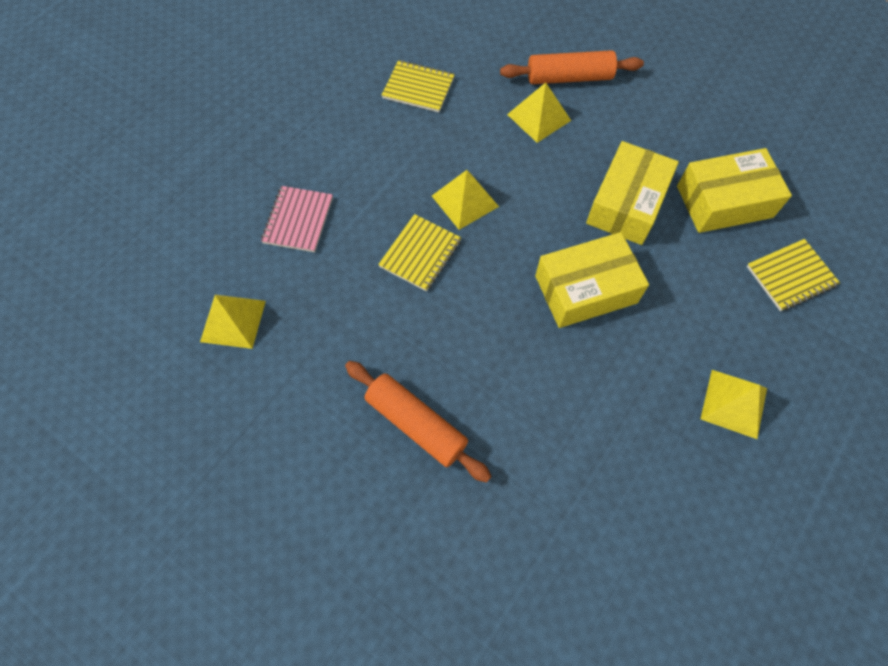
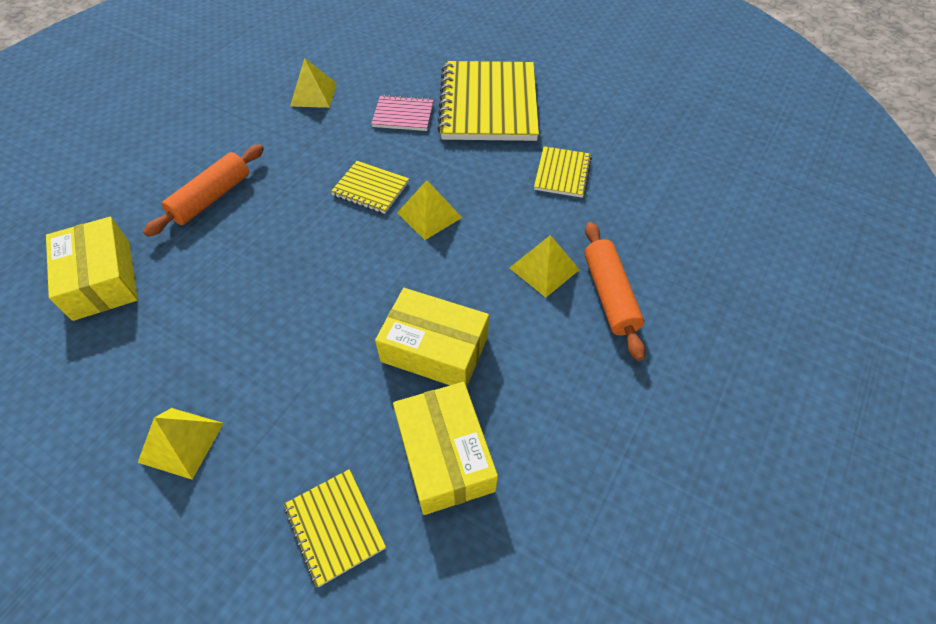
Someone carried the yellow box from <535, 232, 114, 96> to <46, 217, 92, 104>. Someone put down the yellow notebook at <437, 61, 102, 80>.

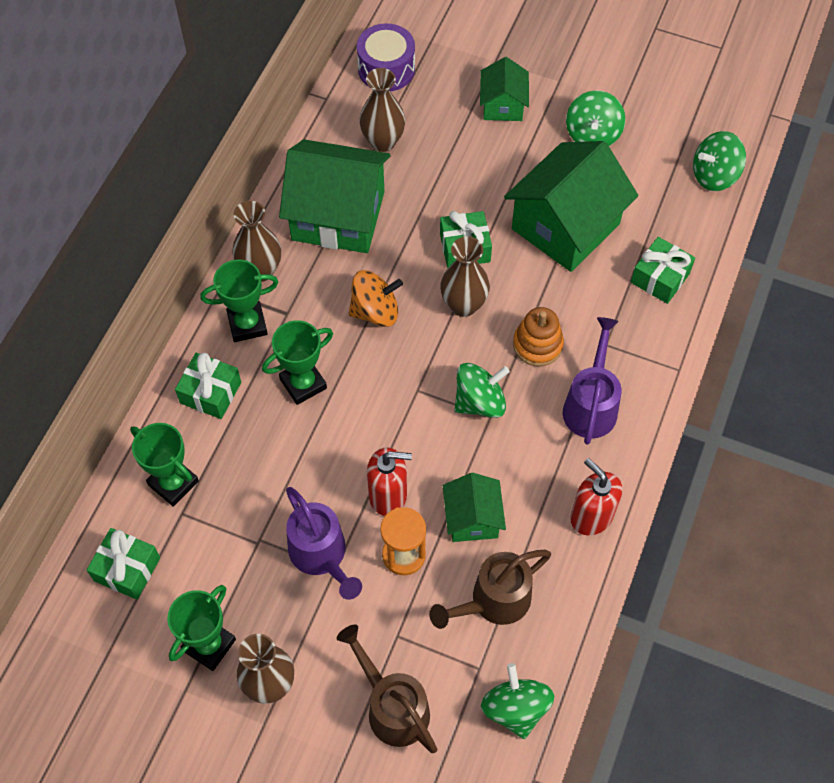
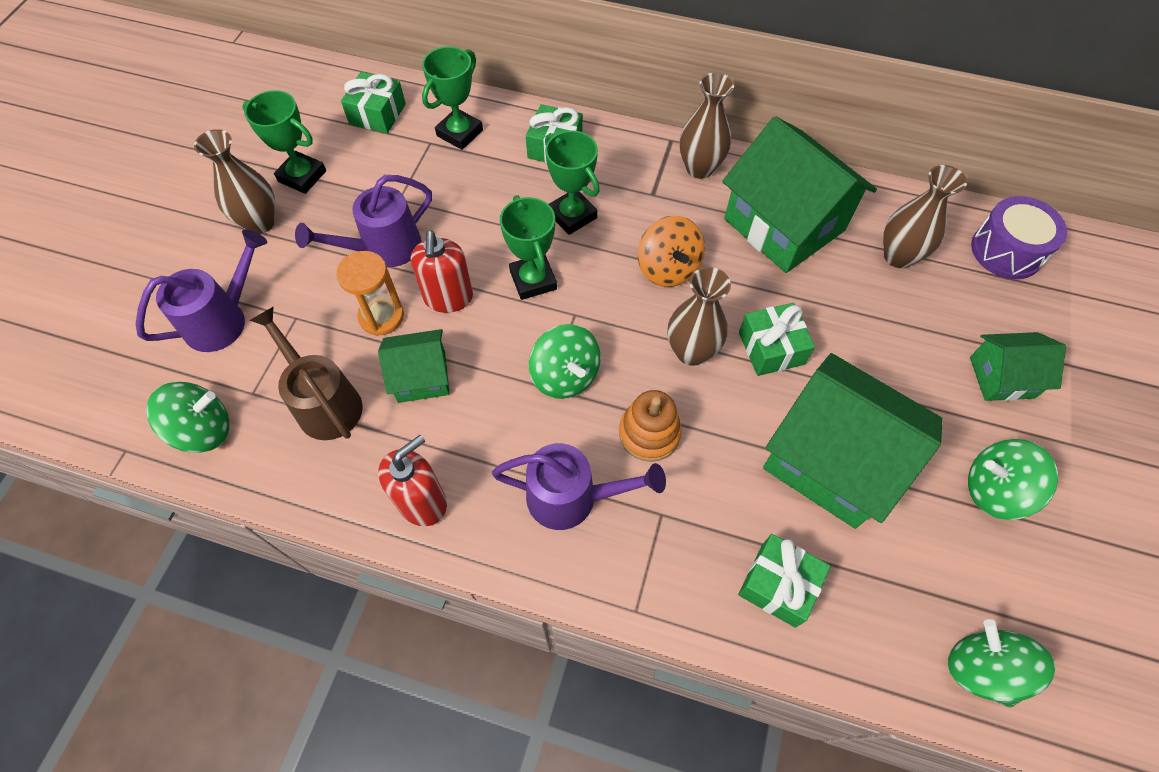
Someone repainted the brown watering can at <337, 625, 100, 128>, which became the purple watering can at <136, 229, 131, 123>. Someone carried the green trophy from <200, 259, 79, 83> to <500, 195, 57, 105>. Someone rotated the green house at <279, 139, 111, 114> by 45 degrees counterclockwise.

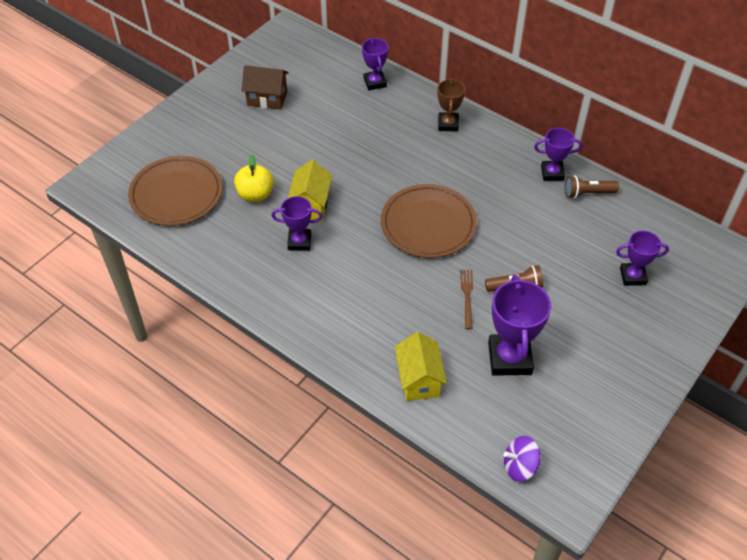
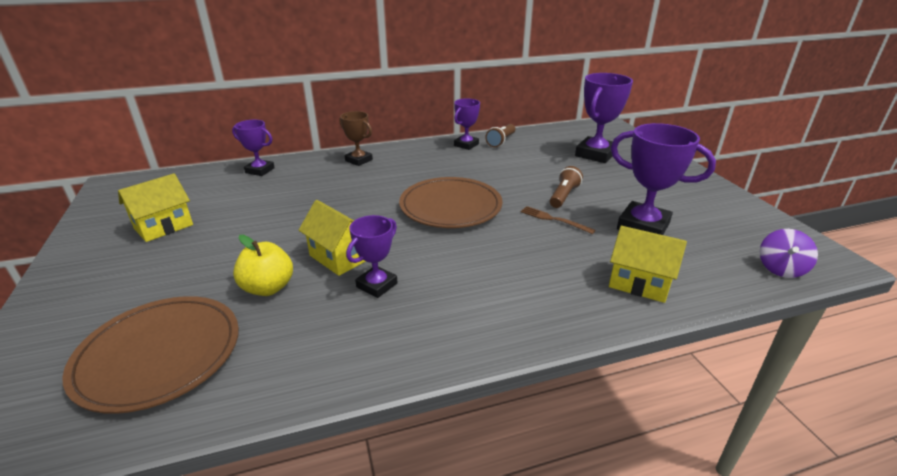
Someone repainted the brown house at <242, 65, 47, 45>, which became the yellow house at <118, 174, 75, 68>. Someone scaled the purple trophy at <616, 231, 53, 55> by 1.66.

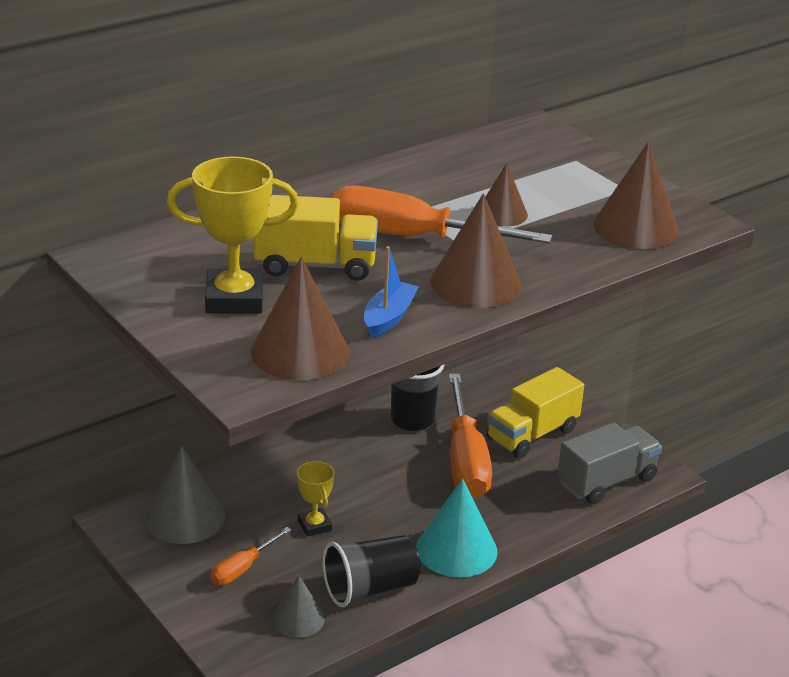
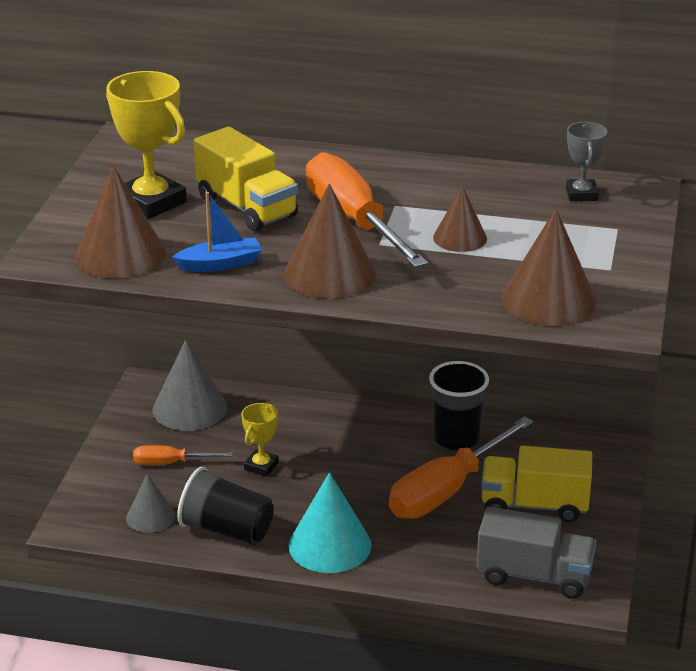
Someone put down the grey trophy at <566, 122, 41, 79>.

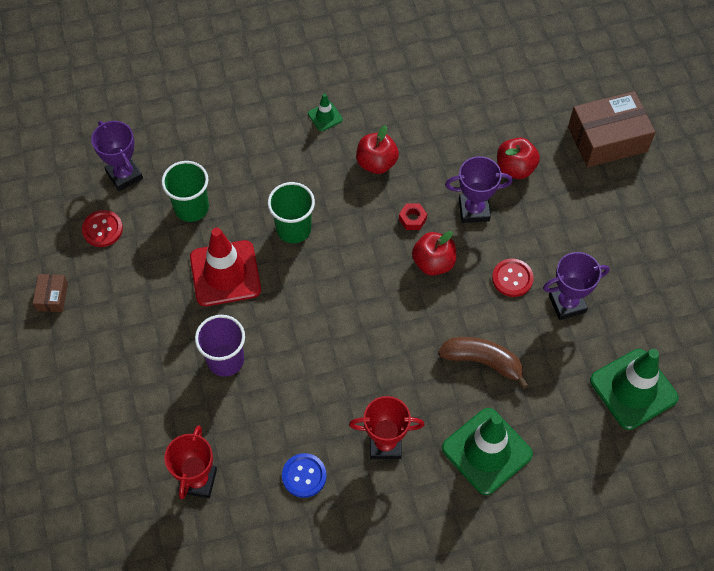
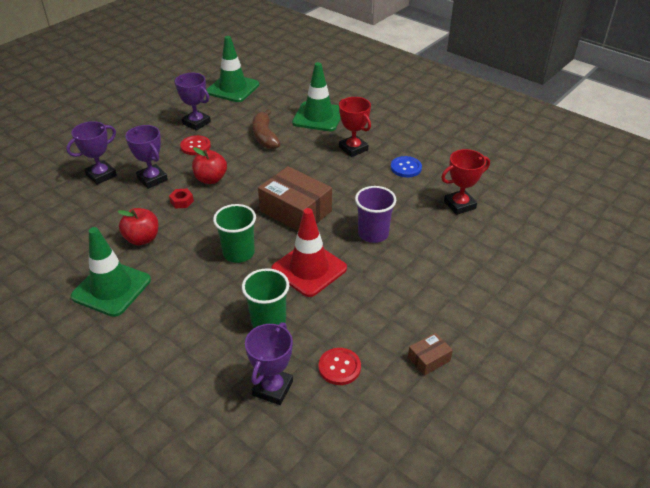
Someone swapped the red apple at <497, 138, 43, 41> for the purple trophy at <66, 121, 51, 64>. Someone scaled the green traffic cone at <308, 94, 35, 37> by 2.17. Someone carried the brown box from <568, 91, 87, 76> to <258, 166, 74, 65>.

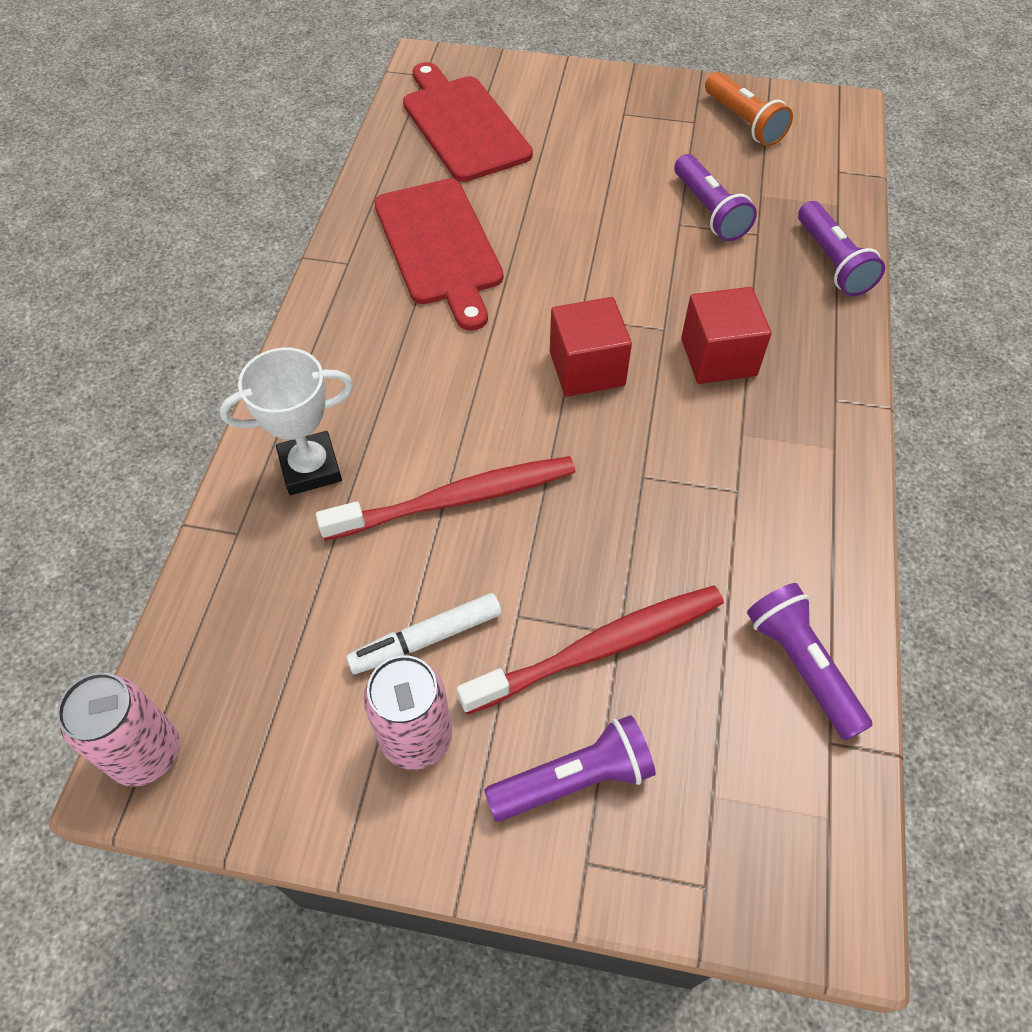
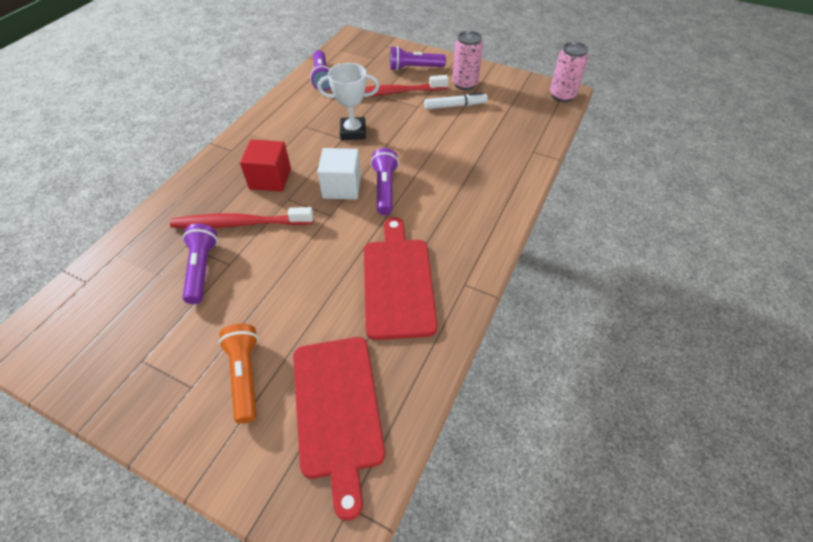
Someone carried the red toothbrush from <316, 456, 260, 84> to <170, 207, 144, 21>. Someone carried the orange flashlight from <705, 72, 88, 74> to <218, 324, 40, 100>. Someone carried the white trophy from <219, 348, 135, 147> to <317, 63, 62, 77>. Someone repainted the red cube at <550, 297, 82, 100>, which became the white cube at <317, 148, 44, 52>. Someone carried the purple flashlight from <798, 201, 87, 95> to <371, 148, 28, 67>.

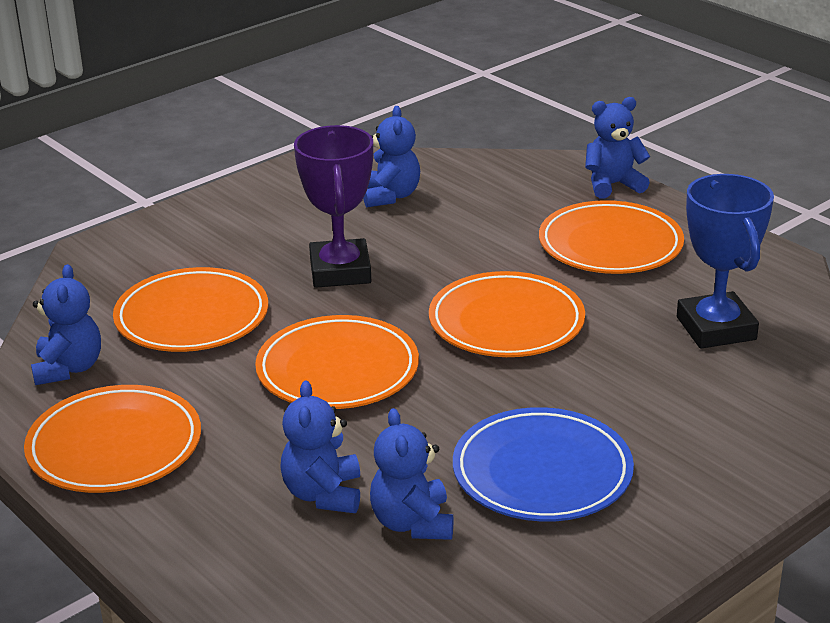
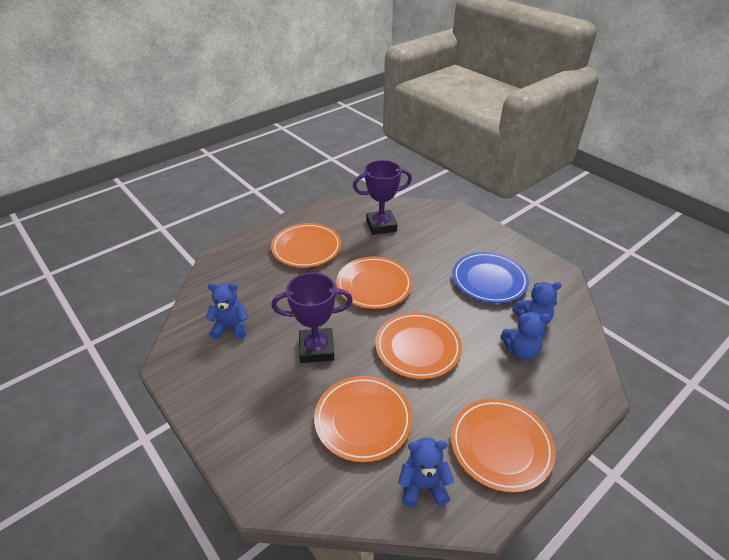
Someone repainted the blue trophy at <677, 174, 97, 175>, which became the purple trophy at <353, 160, 59, 75>. Someone took away the blue teddy bear at <585, 97, 65, 102>.

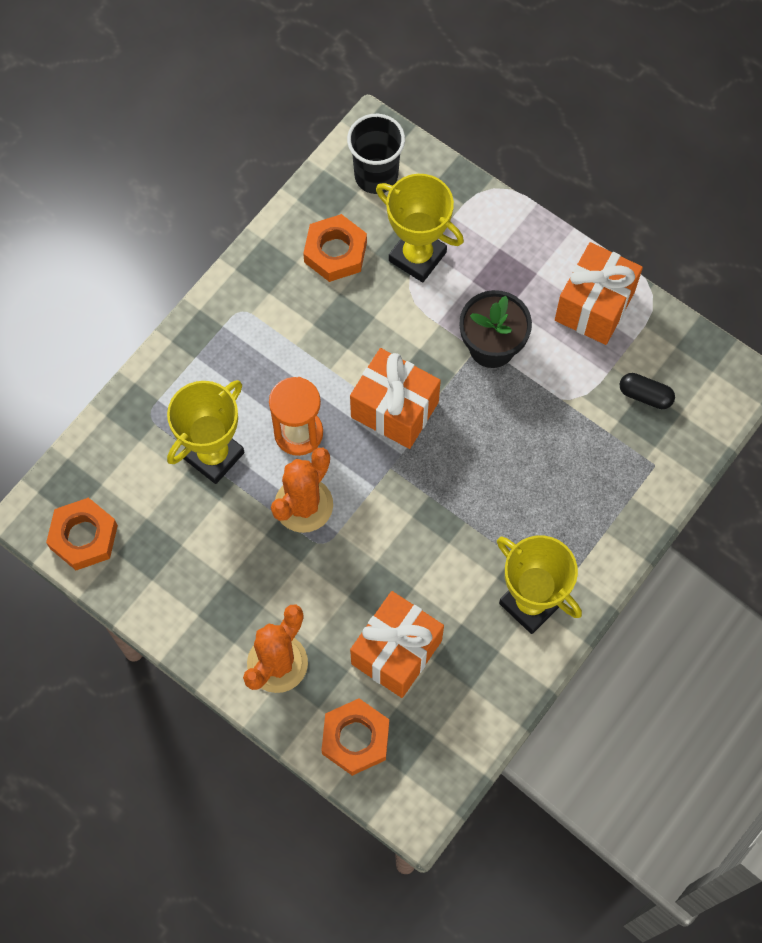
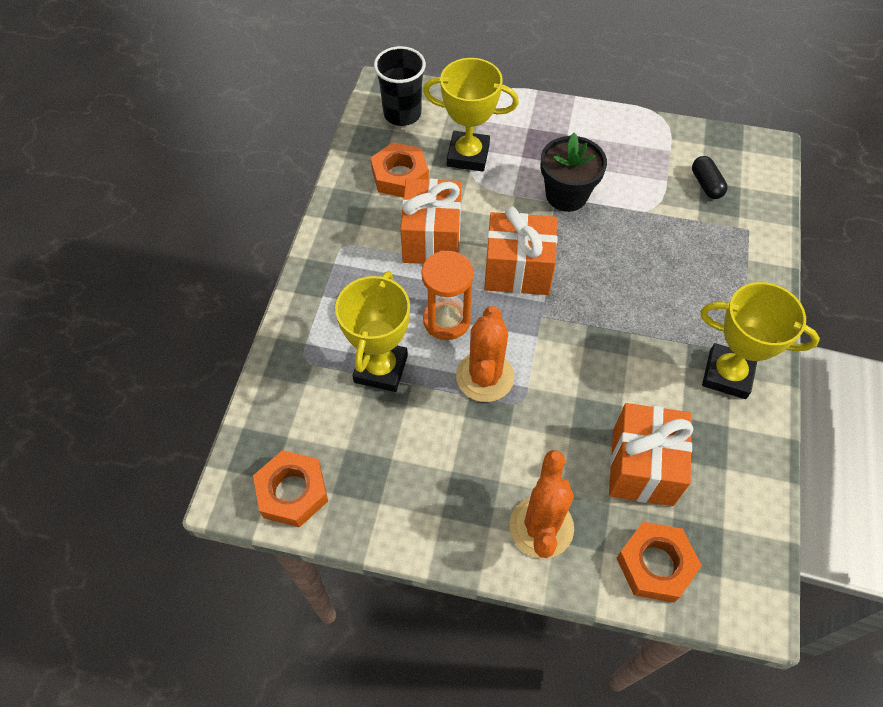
Someone carried the orange gift from <555, 242, 88, 103> to <400, 179, 61, 85>. Someone rotated the black capsule at <620, 373, 55, 36> by 75 degrees clockwise.

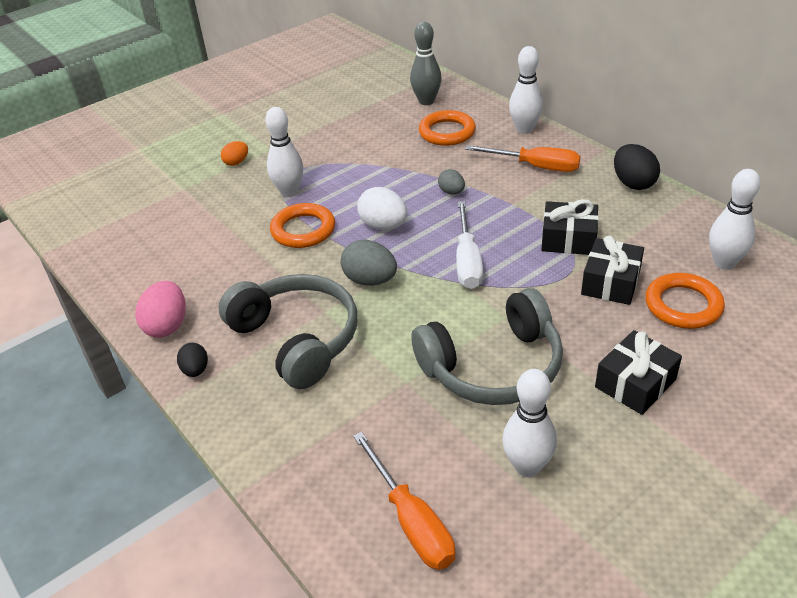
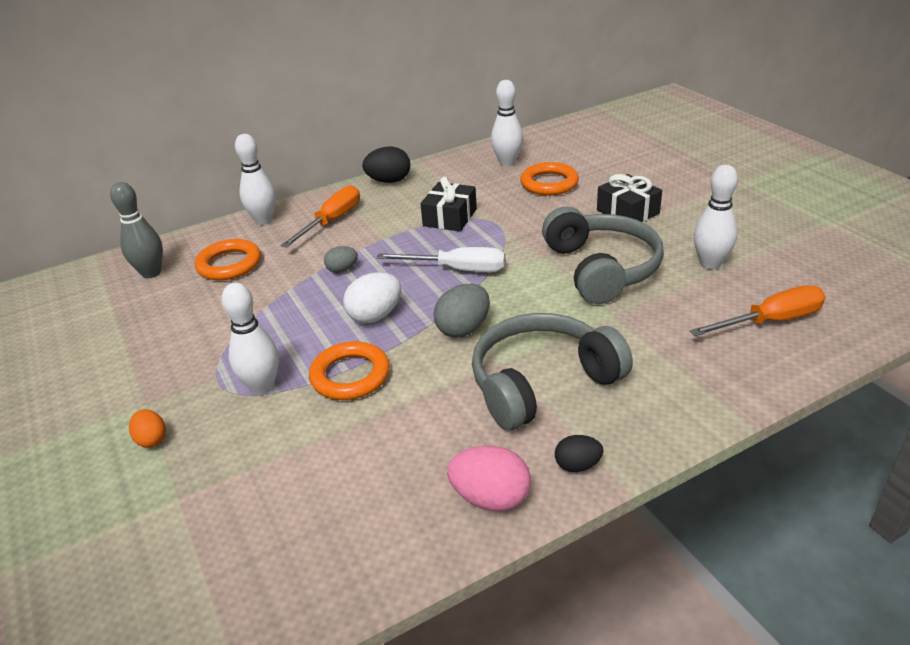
Someone took away the black gift at <581, 236, 63, 69>.

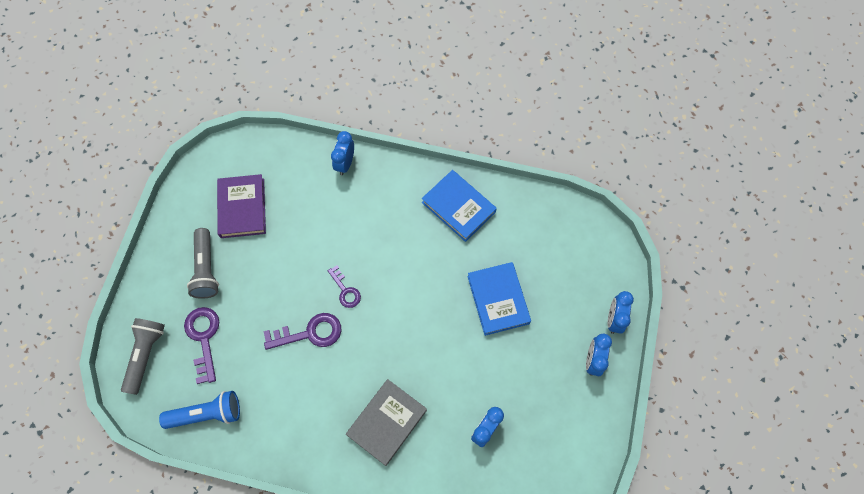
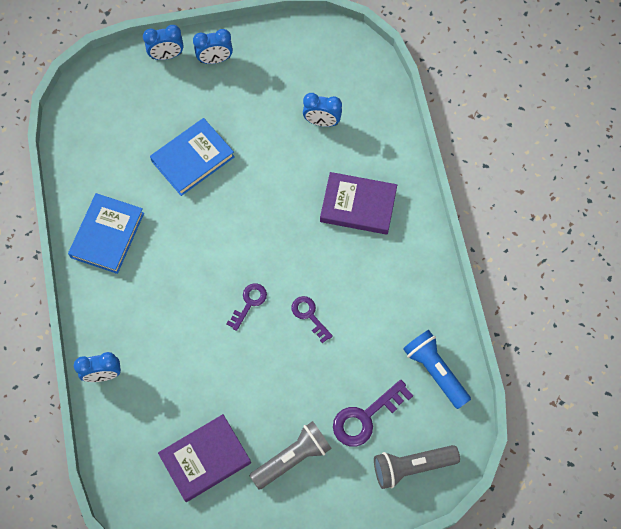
Someone scaled the purple key at <264, 313, 77, 37> by 0.63. Someone repainted the grey book at <346, 379, 81, 87>, which became the purple book at <320, 172, 77, 63>.

